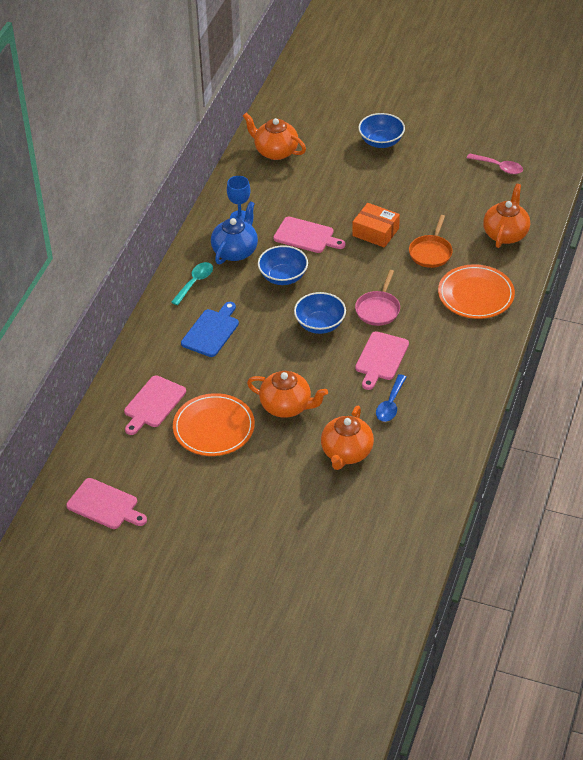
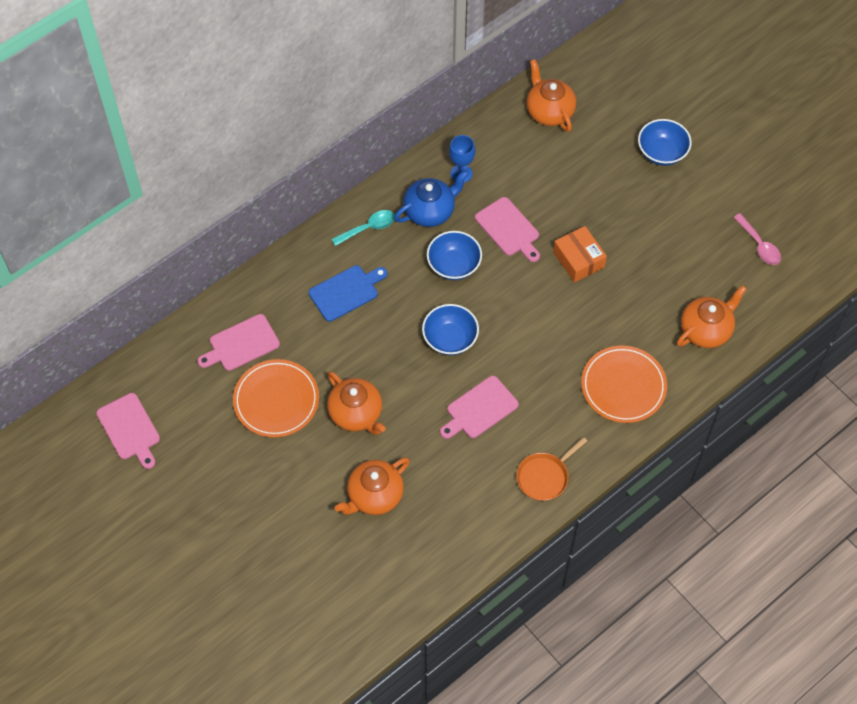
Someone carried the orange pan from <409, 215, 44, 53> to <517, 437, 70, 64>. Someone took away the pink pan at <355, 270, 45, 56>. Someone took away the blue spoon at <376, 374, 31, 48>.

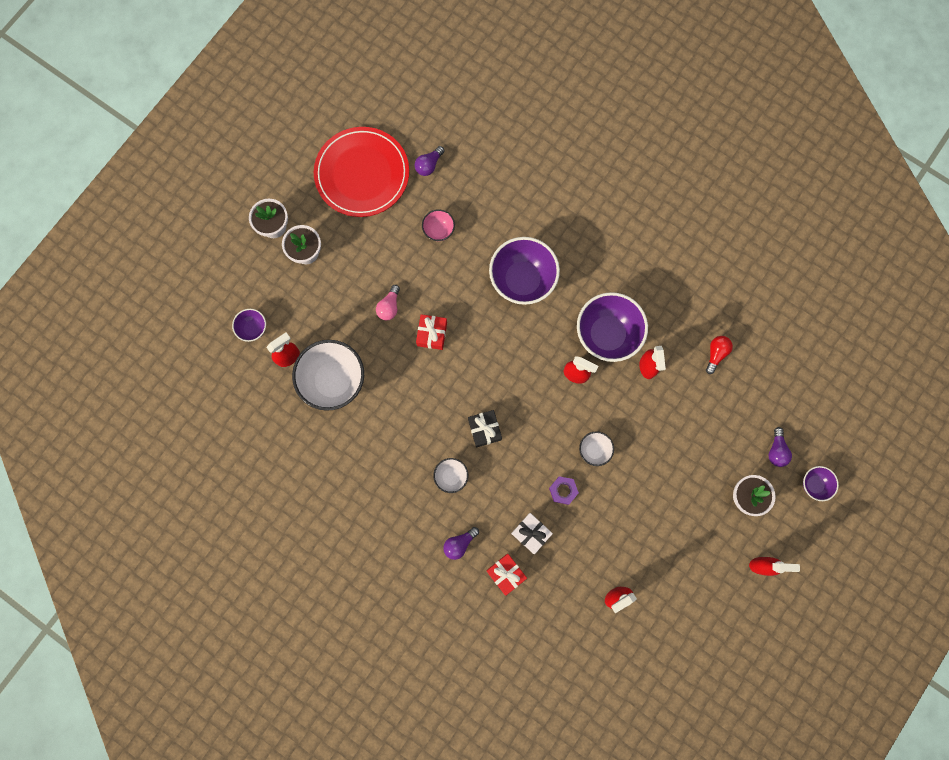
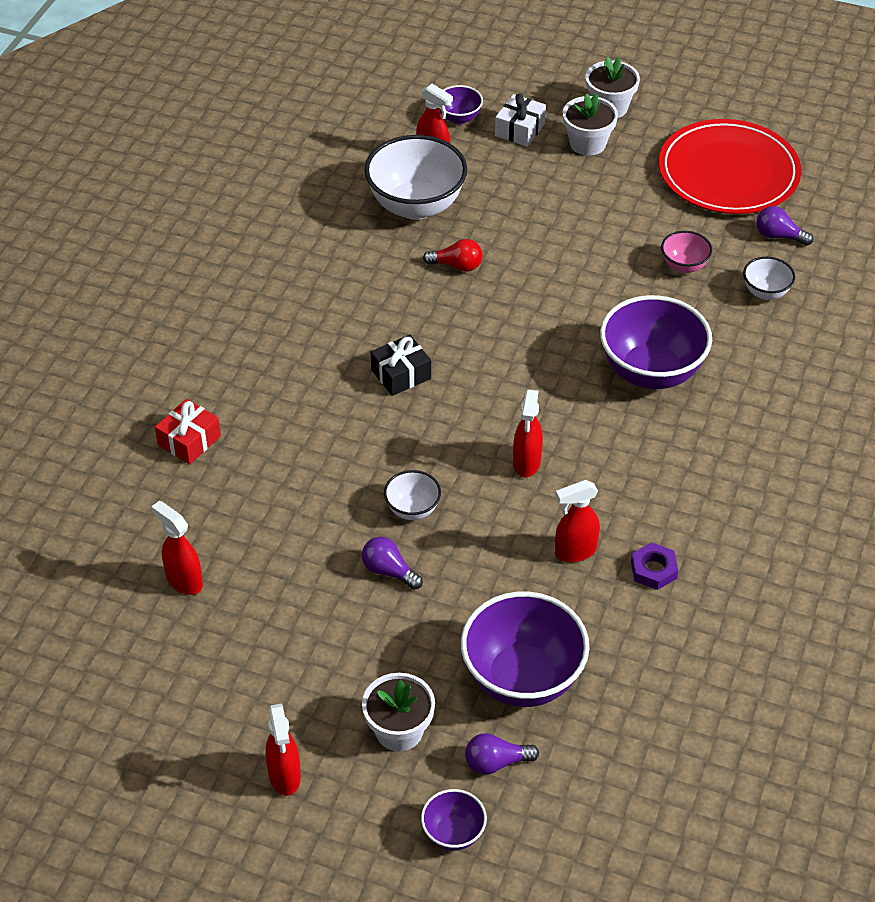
Someone carried the purple light bulb from <443, 527, 36, 33> to <362, 537, 61, 53>. Someone carried the red light bulb from <706, 336, 27, 38> to <423, 239, 60, 33>. Someone carried the purple bowl from <577, 292, 71, 70> to <461, 592, 129, 115>. Someone carried the white gift from <511, 513, 42, 41> to <495, 93, 51, 54>. Someone carried the purple nut from <549, 476, 30, 29> to <631, 542, 47, 48>. Someone carried the white bowl from <433, 458, 35, 35> to <743, 257, 52, 43>. Someone took away the pink light bulb at <376, 285, 24, 36>. Someone took away the red gift at <416, 314, 31, 36>.

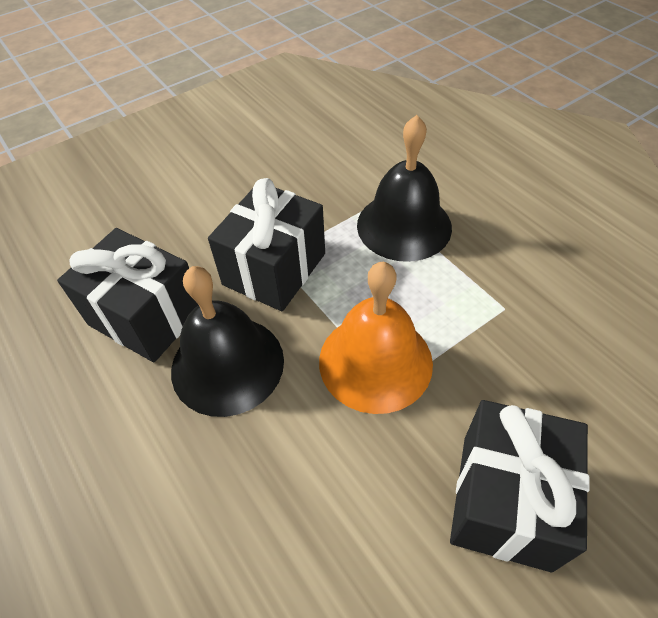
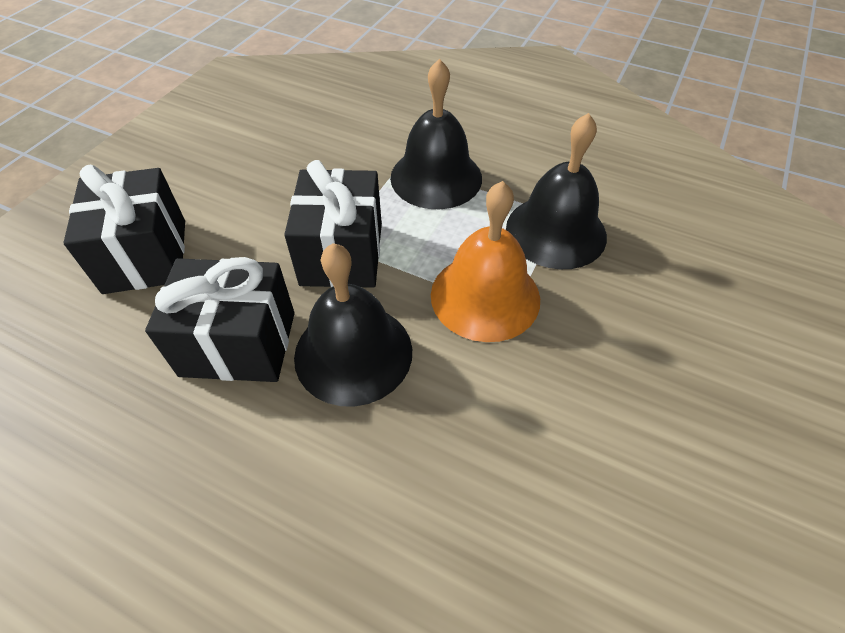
Someone carried the black gift from <450, 400, 140, 172> to <63, 165, 122, 129>. Someone put down the black bell at <506, 113, 101, 156>.

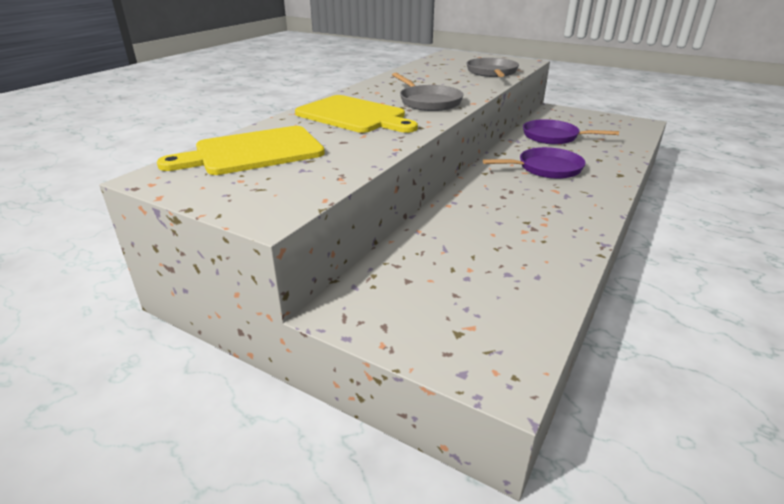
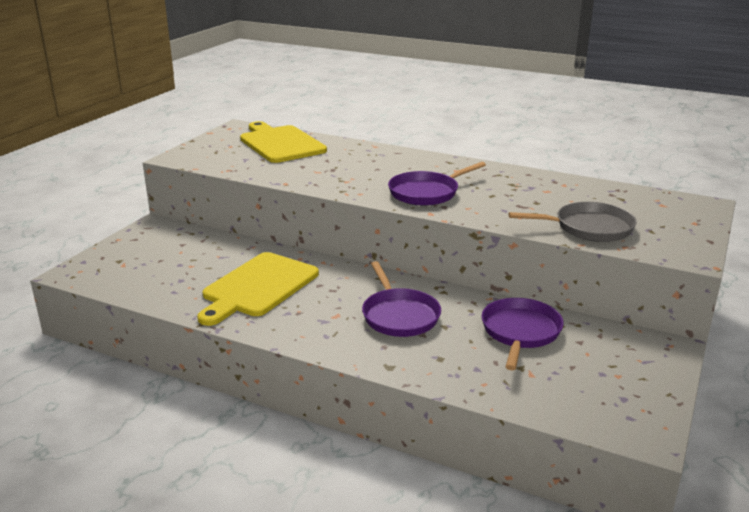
Someone carried the yellow cutting board from <295, 95, 123, 38> to <197, 252, 122, 74>. Someone repainted the grey pan at <392, 73, 72, 38>, which became the purple pan at <388, 162, 98, 44>.

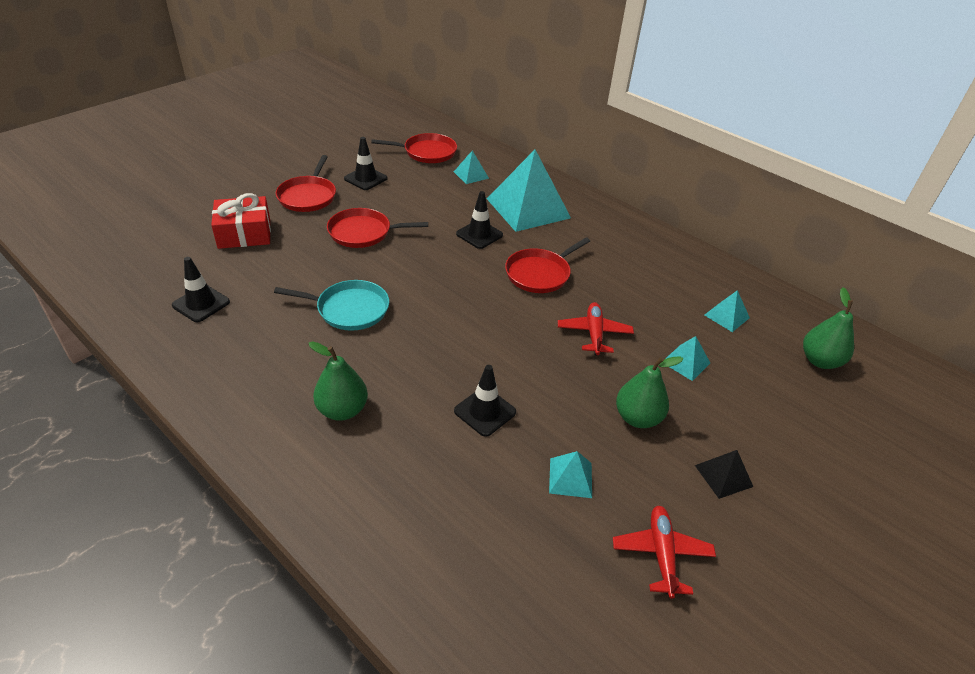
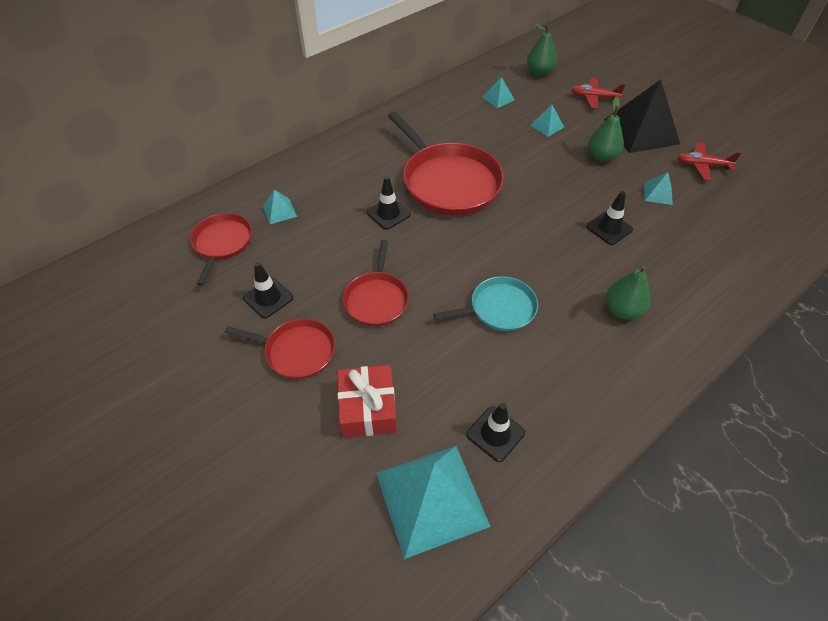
Someone carried the turquoise pyramid from <487, 150, 84, 82> to <376, 446, 115, 113>. Someone scaled the red pan at <505, 237, 85, 56> by 1.79. Someone rotated the turquoise pan at <274, 280, 115, 51> by 60 degrees clockwise. Someone carried the red plane from <558, 302, 76, 54> to <571, 78, 54, 31>. Someone scaled the black pyramid at <695, 450, 58, 49> by 2.25.

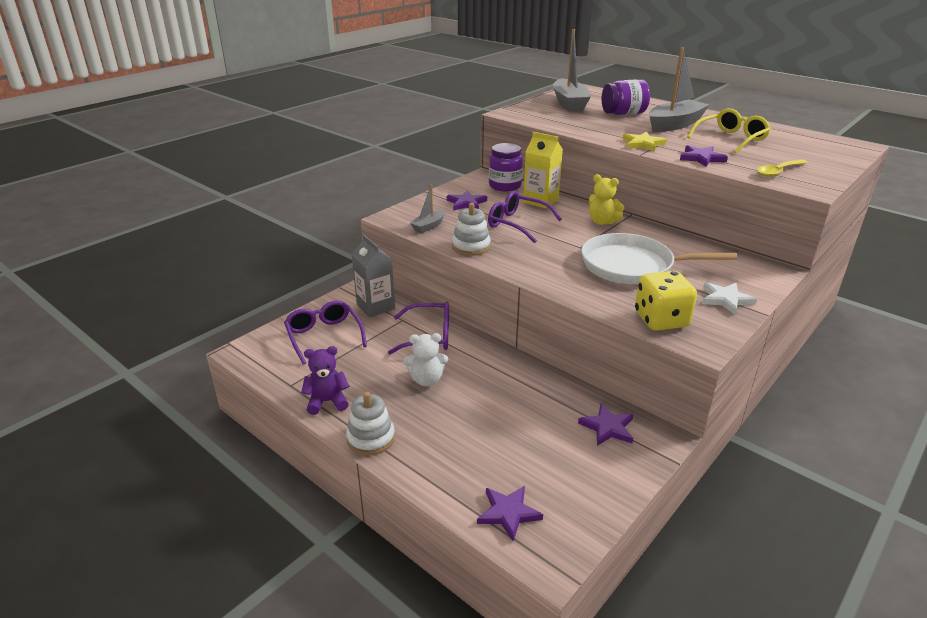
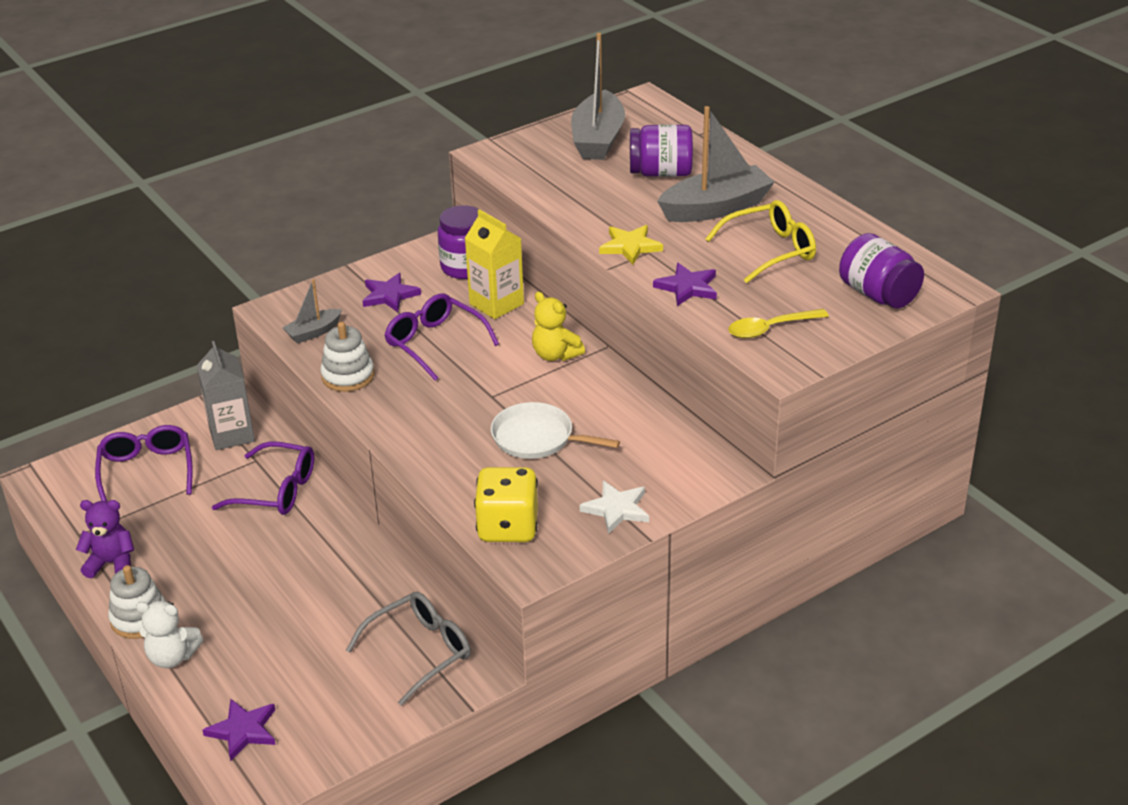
Someone carried the white teddy bear from <403, 333, 45, 53> to <136, 601, 67, 67>. Someone swapped the purple star at <578, 403, 55, 43> for the grey glasses at <346, 592, 125, 114>. Someone scaled the white pan at <581, 233, 156, 51> by 0.65. Someone put down the purple jar at <839, 233, 85, 76>.

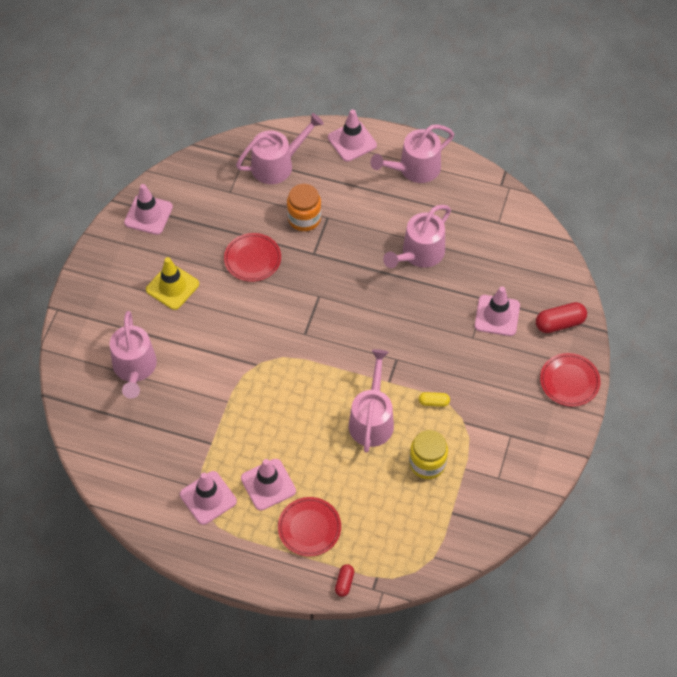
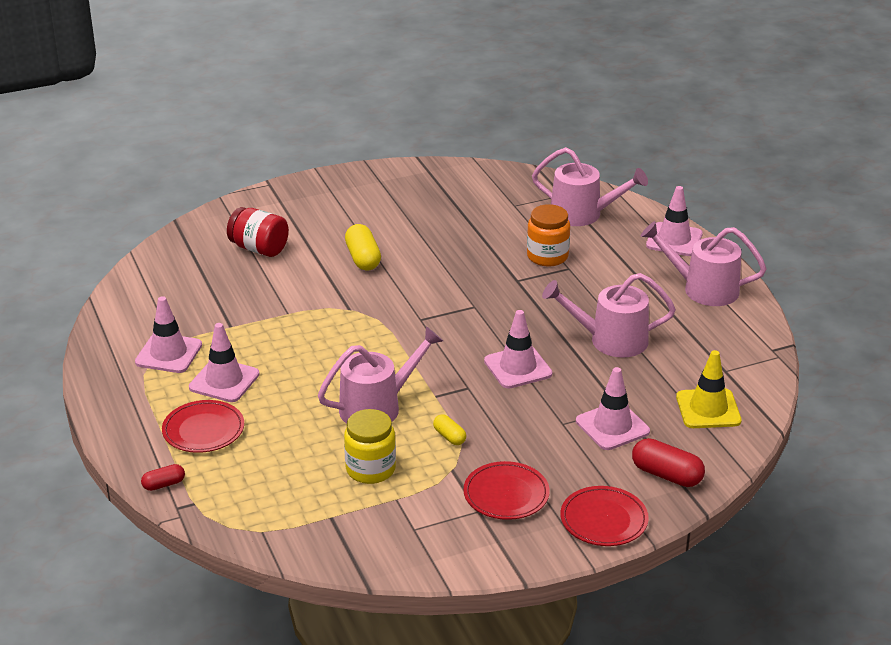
Someone swapped the pink watering can at <110, 311, 47, 88> for the red jar at <227, 207, 62, 50>. Someone put down the yellow capsule at <345, 224, 36, 47>. Someone carried the red plate from <224, 233, 57, 49> to <463, 461, 87, 59>. Someone carried the pink traffic cone from <124, 184, 49, 51> to <484, 310, 68, 79>. Someone carried the yellow traffic cone from <146, 257, 53, 53> to <676, 350, 66, 78>.

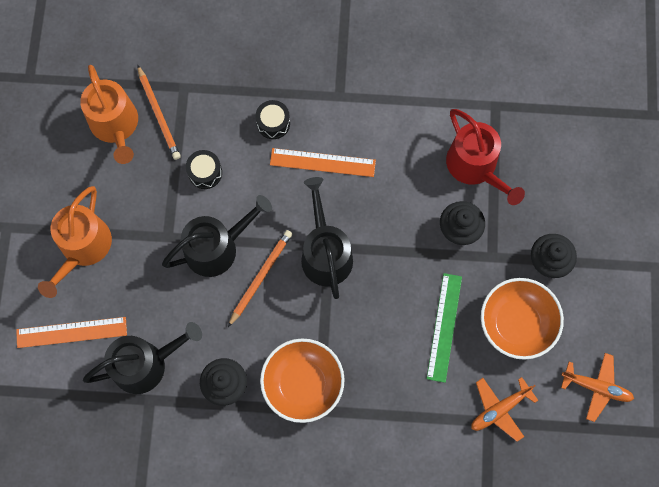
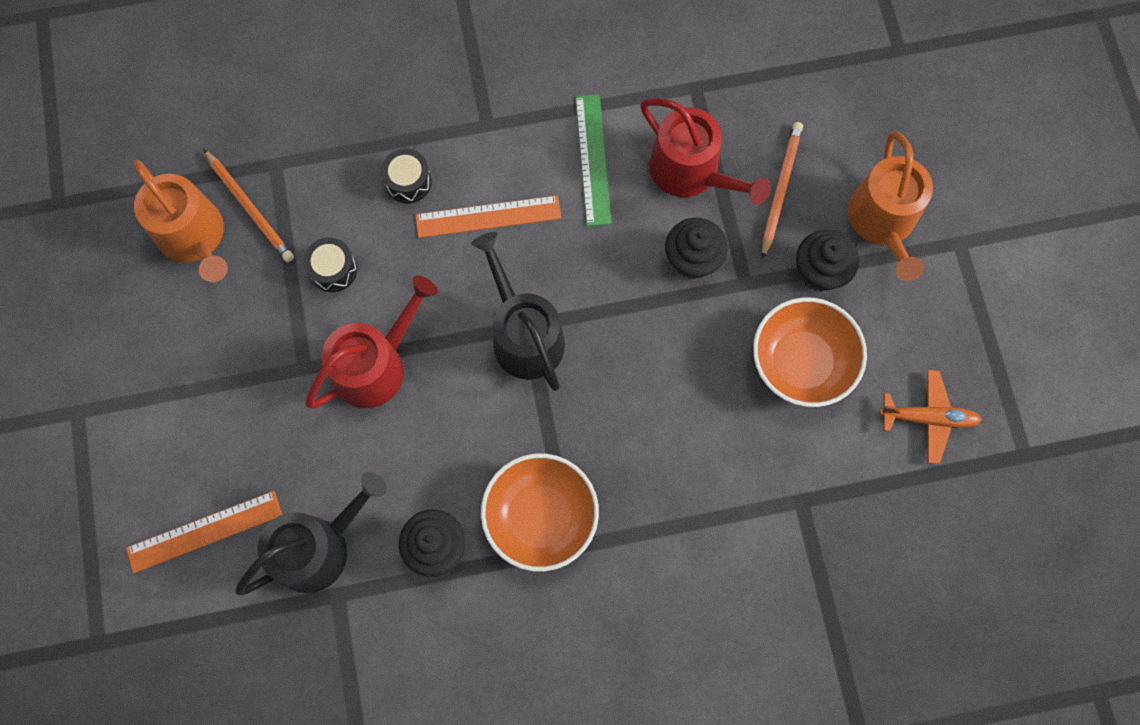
Someone repainted the black watering can at <162, 195, 110, 82>, which became the red watering can at <305, 276, 133, 133>. Someone carried the green ruler from <427, 273, 35, 110> to <575, 94, 37, 132>. Someone carried the orange pencil from <228, 230, 64, 97> to <762, 122, 41, 137>. Someone carried the orange watering can from <38, 186, 74, 112> to <848, 132, 85, 149>. Someone took away the orange plane at <471, 377, 68, 65>.

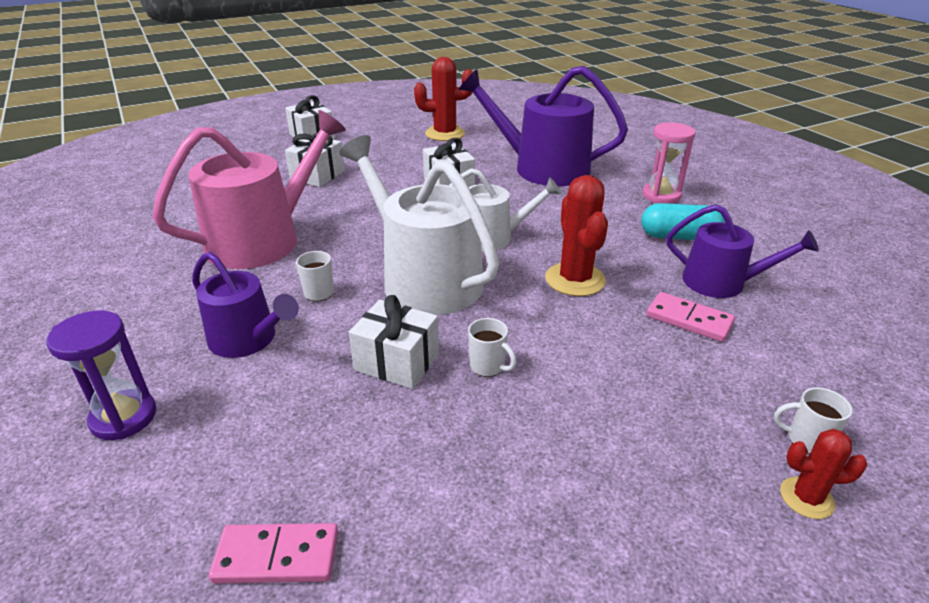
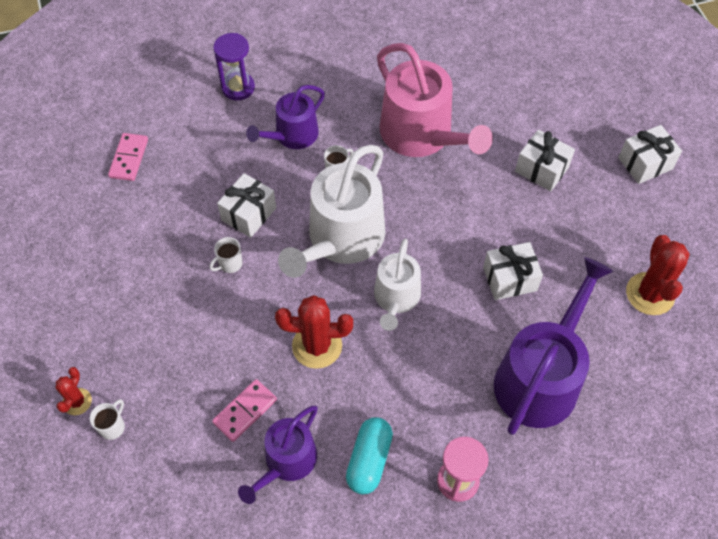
Someone rotated the white watering can at <339, 135, 161, 180> by 150 degrees clockwise.

